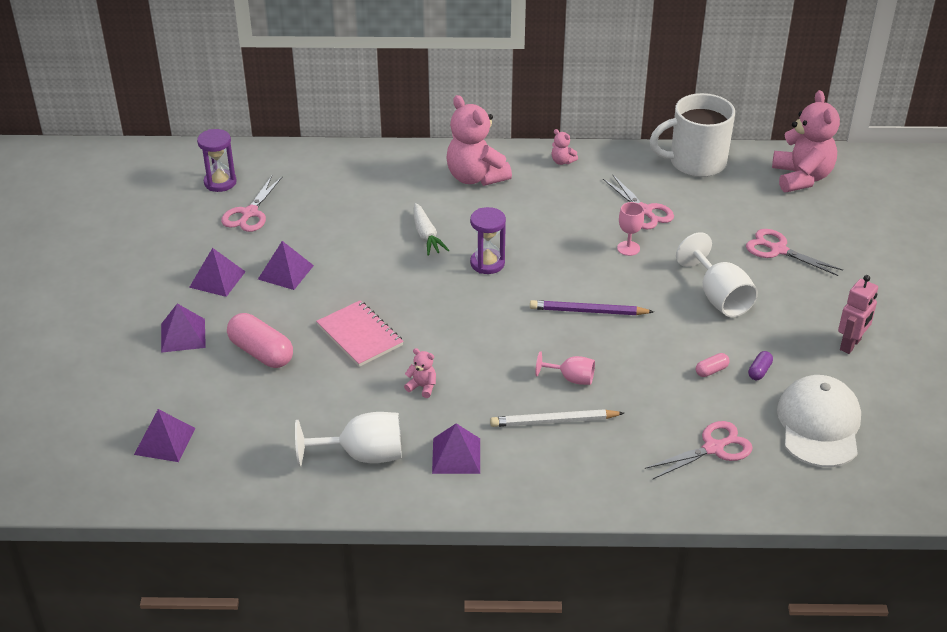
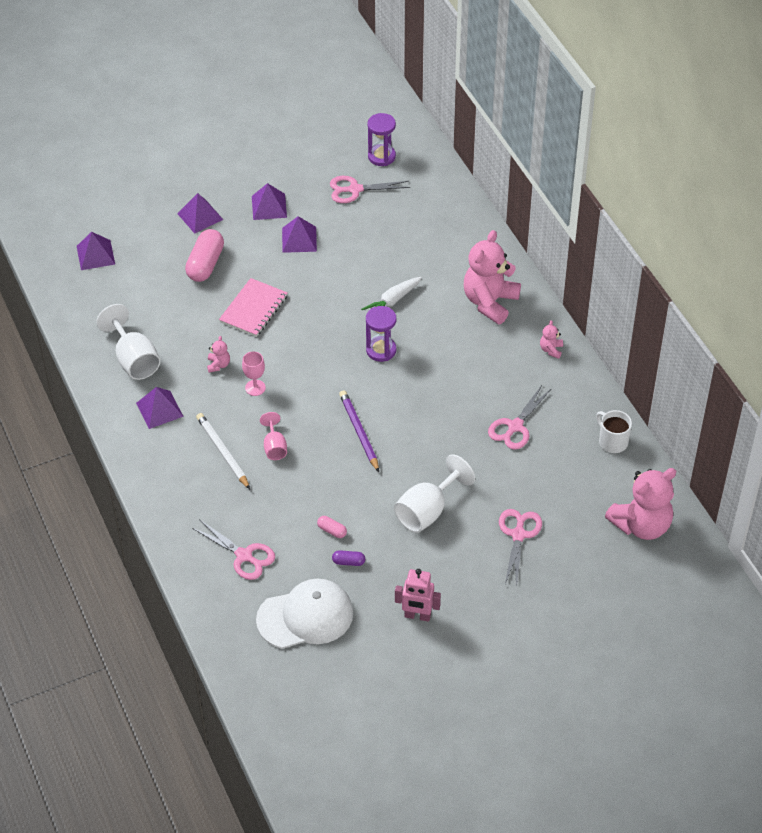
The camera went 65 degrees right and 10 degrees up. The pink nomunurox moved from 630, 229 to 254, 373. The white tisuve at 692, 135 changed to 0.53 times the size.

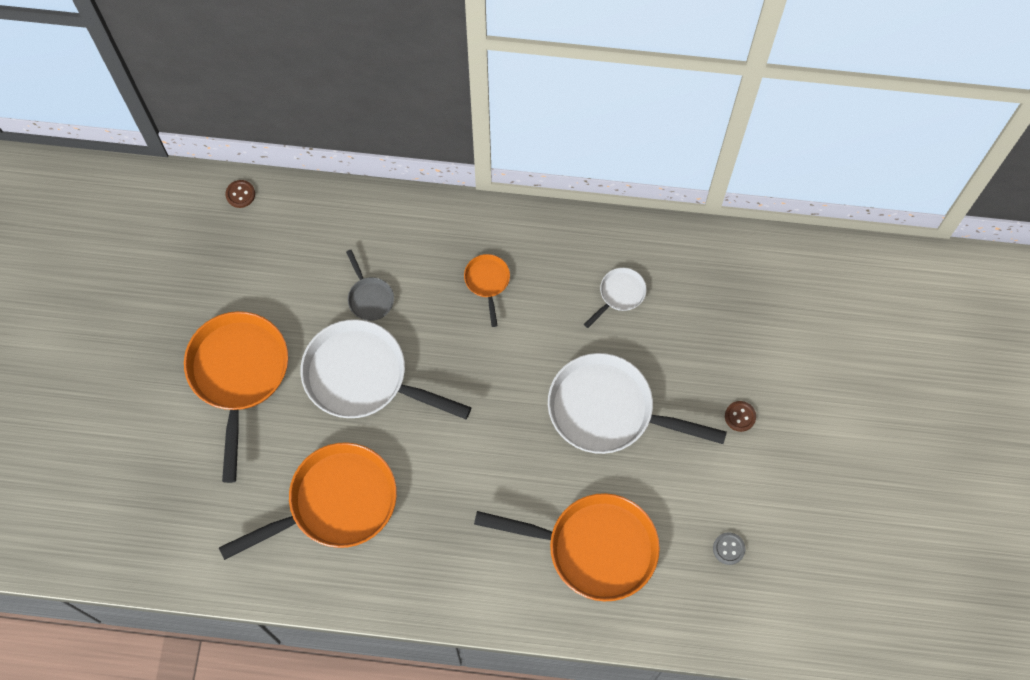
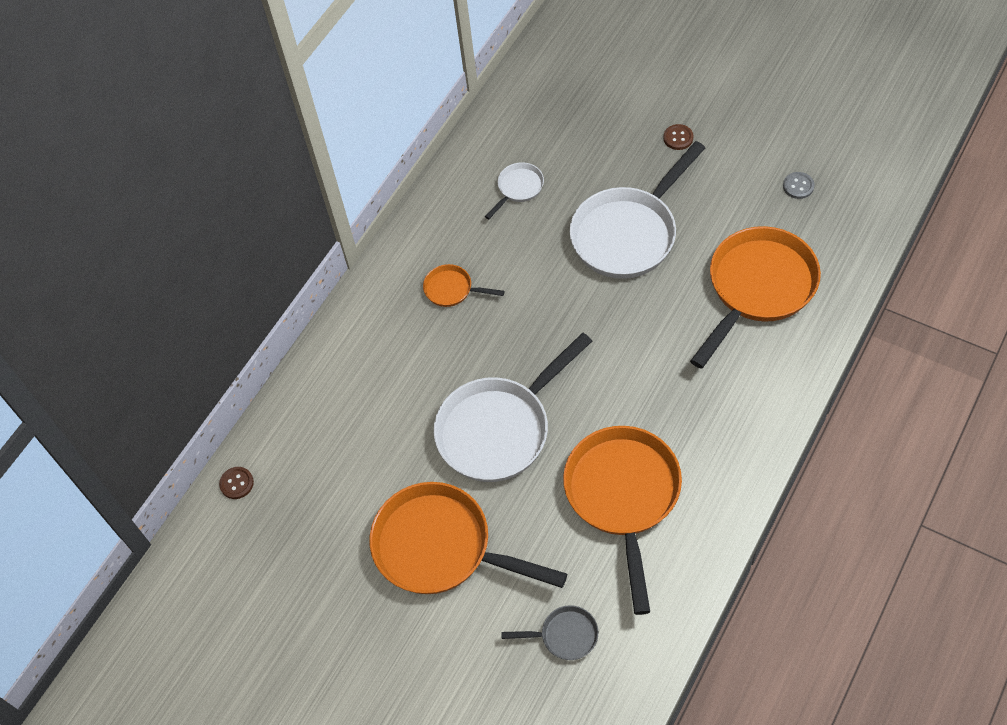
The camera went 60 degrees left and 10 degrees down. The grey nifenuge moved from 370, 285 to 549, 632. The white nifenuge at 615, 298 turned 60 degrees clockwise.

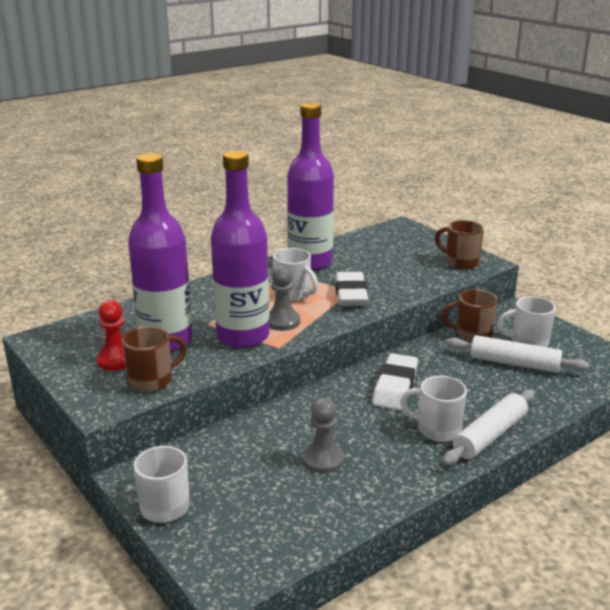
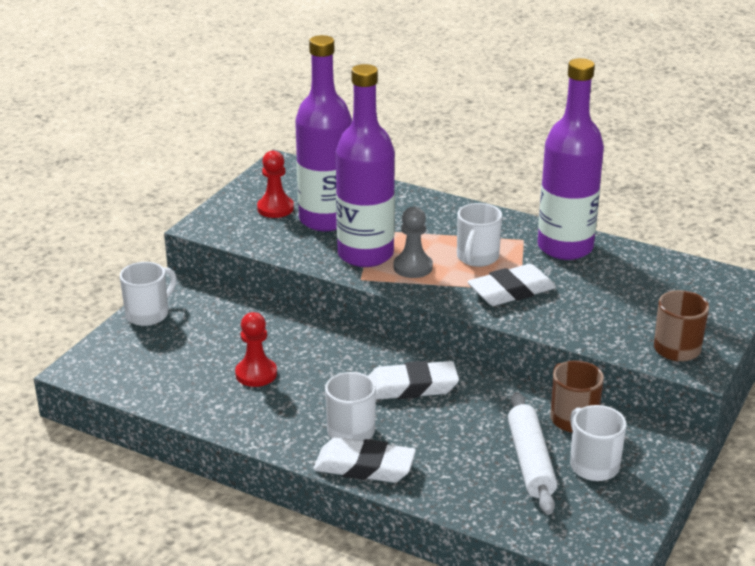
The camera went 65 degrees right and 5 degrees up. The brown tisuve at 154, 359 disappeared. The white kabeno at 488, 427 was replaced by the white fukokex at 364, 460. The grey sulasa at 323, 436 became the red sulasa at 256, 349.

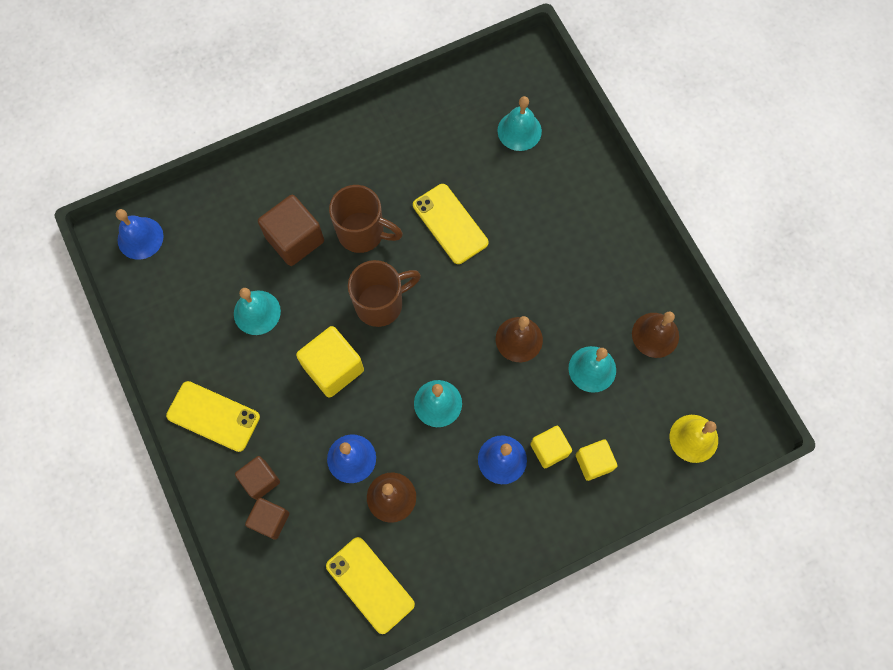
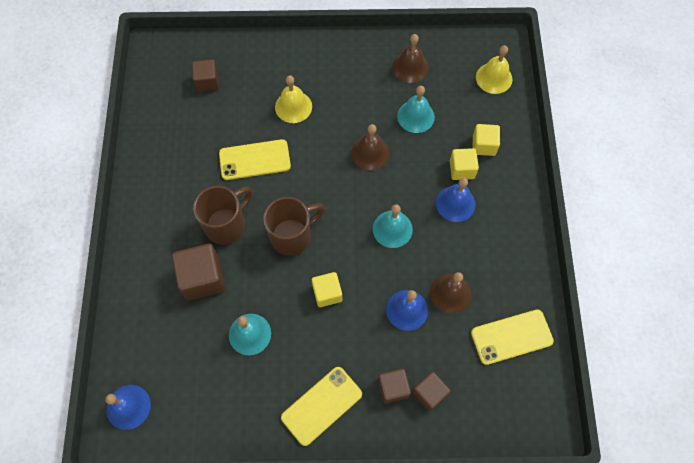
The camera went 65 degrees left and 5 degrees down. The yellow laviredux at 293, 99 appeared. The turquoise laviredux at 520, 123 was replaced by the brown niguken at 205, 75. The brown tisuve at 384, 293 turned 60 degrees clockwise. The yellow niguken at 330, 362 changed to 0.63 times the size.

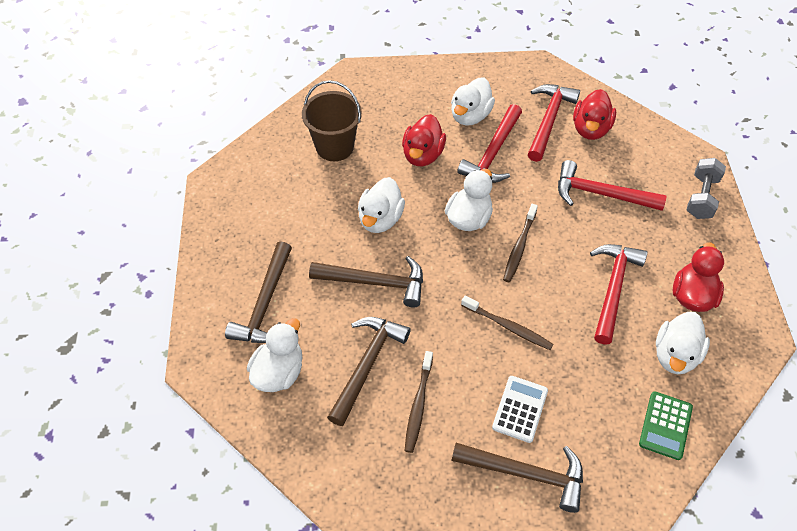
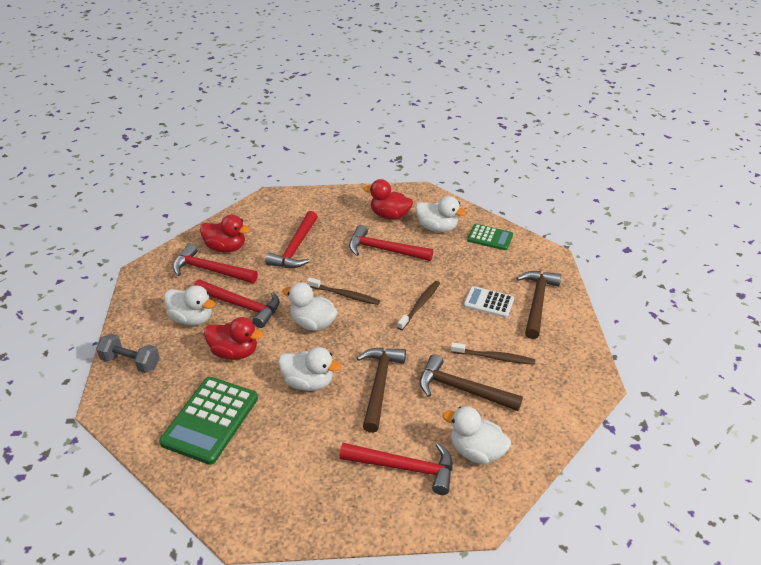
The camera went 90 degrees left and 15 degrees down. The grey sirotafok moved from 706, 188 to 128, 353. The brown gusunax at 332, 120 was replaced by the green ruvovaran at 208, 421. The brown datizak at 258, 292 became the red datizak at 396, 469.

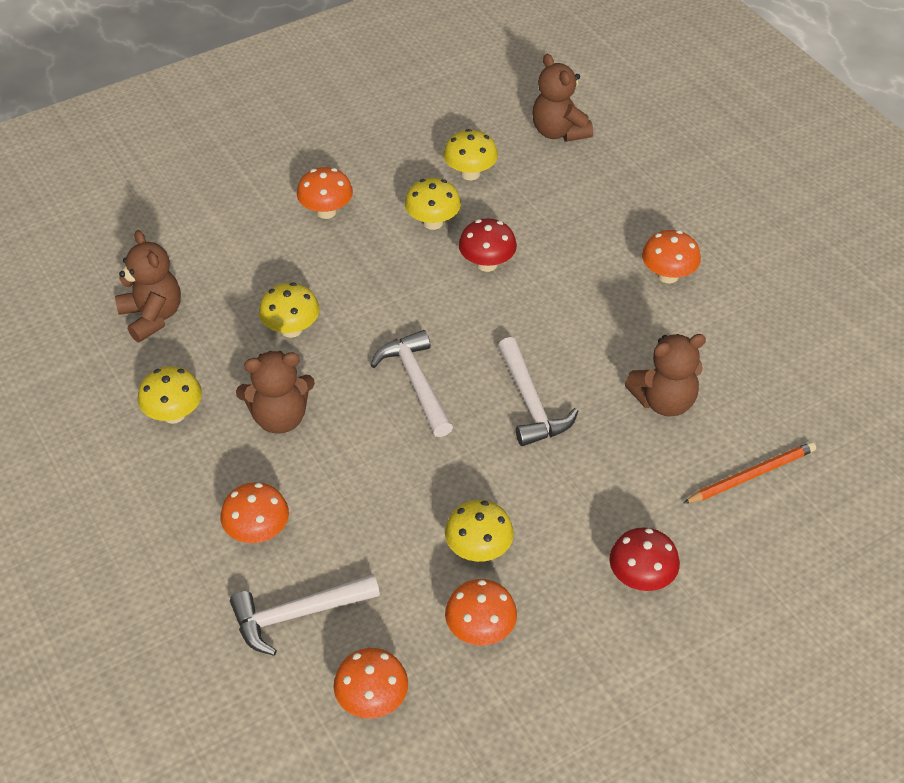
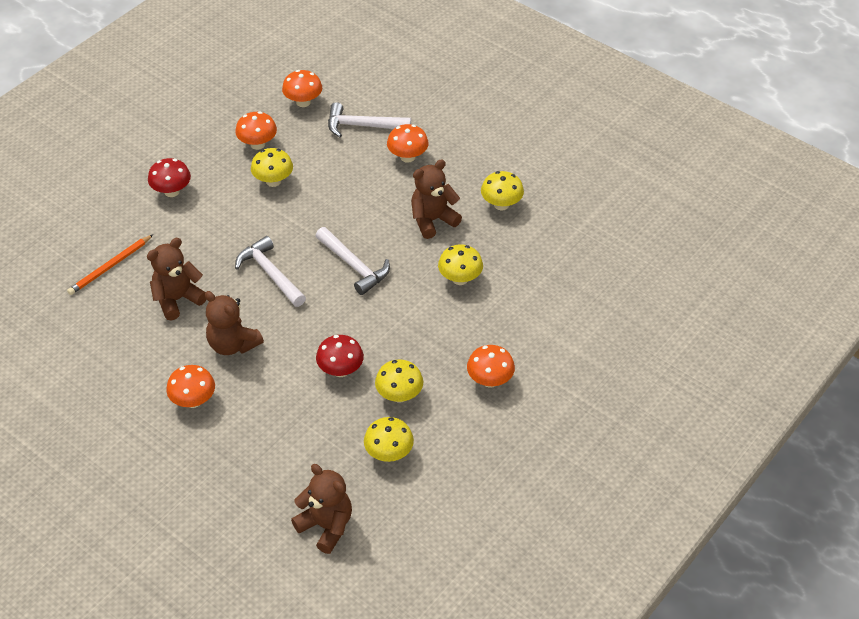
The camera went 160 degrees right and 0 degrees up. The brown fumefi moved from 148, 286 to 234, 323. The white datizak at 305, 615 turned 135 degrees counterclockwise.

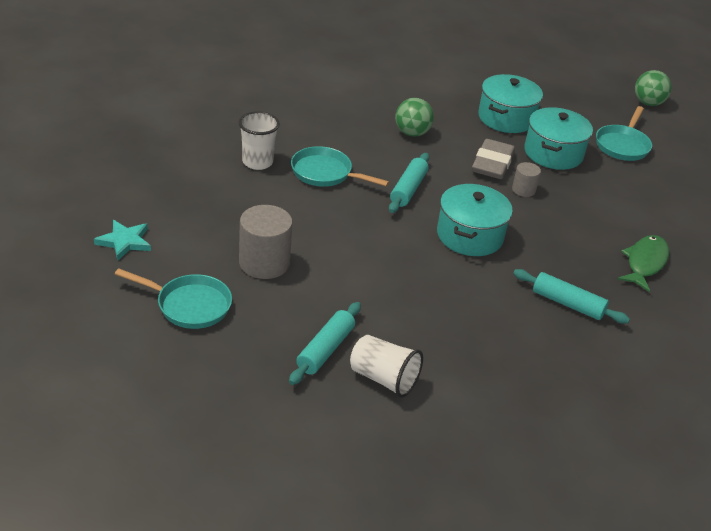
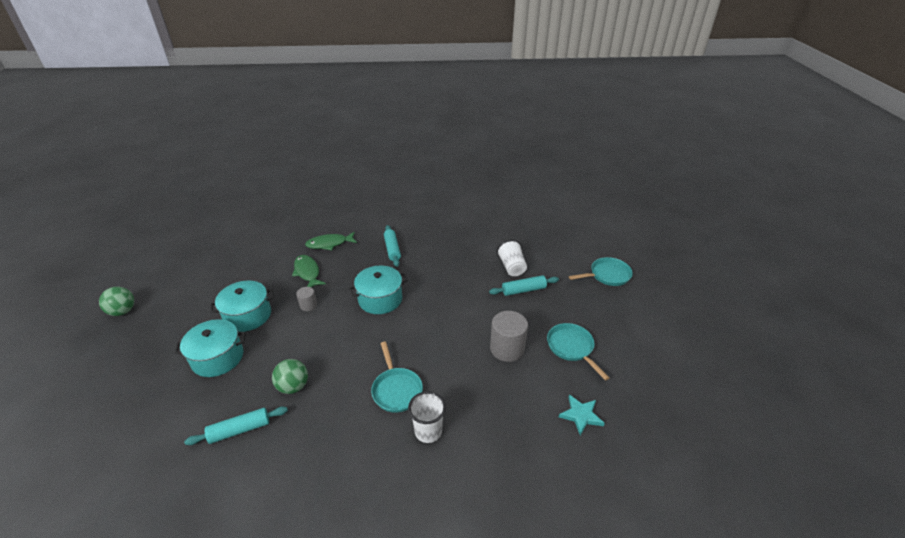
The camera went 130 degrees left and 0 degrees up. The grey fukokex at 493, 159 disappeared. The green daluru at 309, 271 appeared. The turquoise kabeno moved from 409, 183 to 236, 425. The turquoise nifenuge moved from 624, 133 to 601, 271.

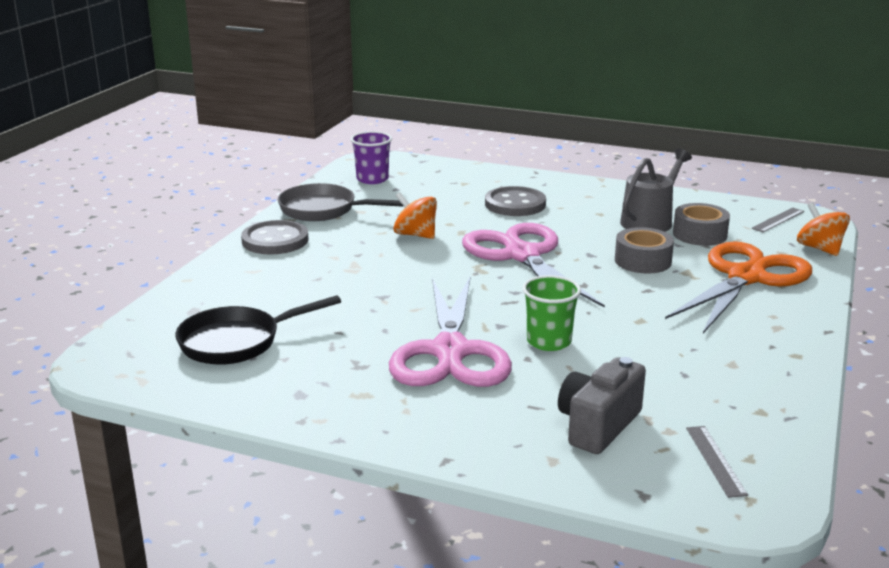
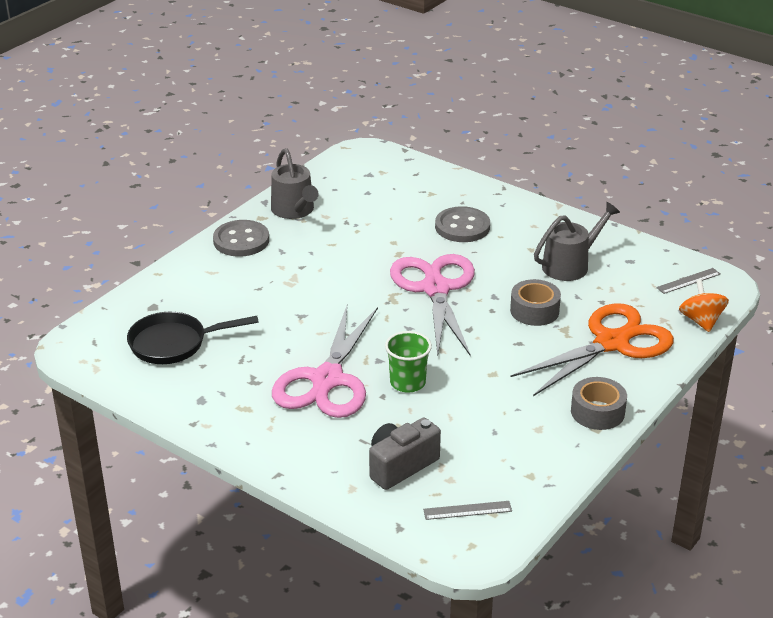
The camera went 15 degrees right and 10 degrees up. The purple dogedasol at 371, 157 disappeared. The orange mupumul at 415, 215 disappeared. The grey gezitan moved from 701, 224 to 599, 403. The grey nifenuge at 340, 202 was replaced by the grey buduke at 295, 183. The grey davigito at 717, 462 turned 75 degrees clockwise.

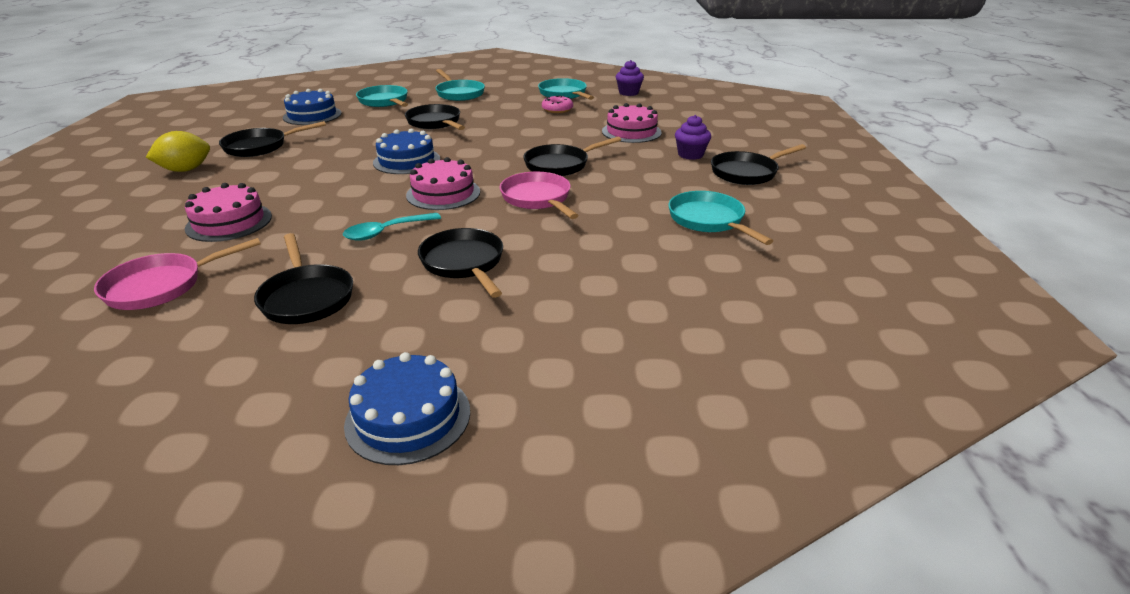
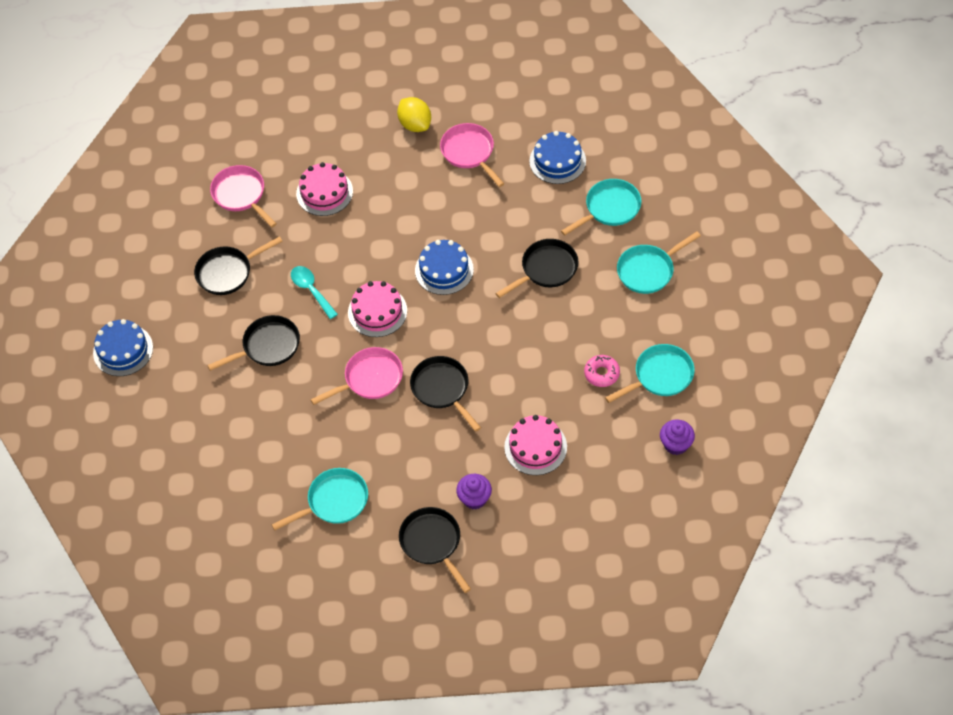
The camera went 90 degrees right and 25 degrees up. The black nifenuge at 272, 139 became the pink nifenuge at 472, 155.

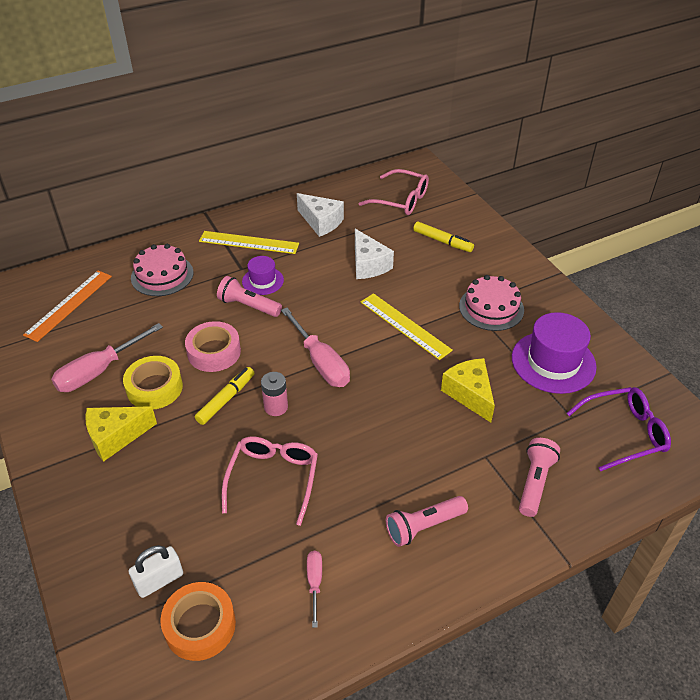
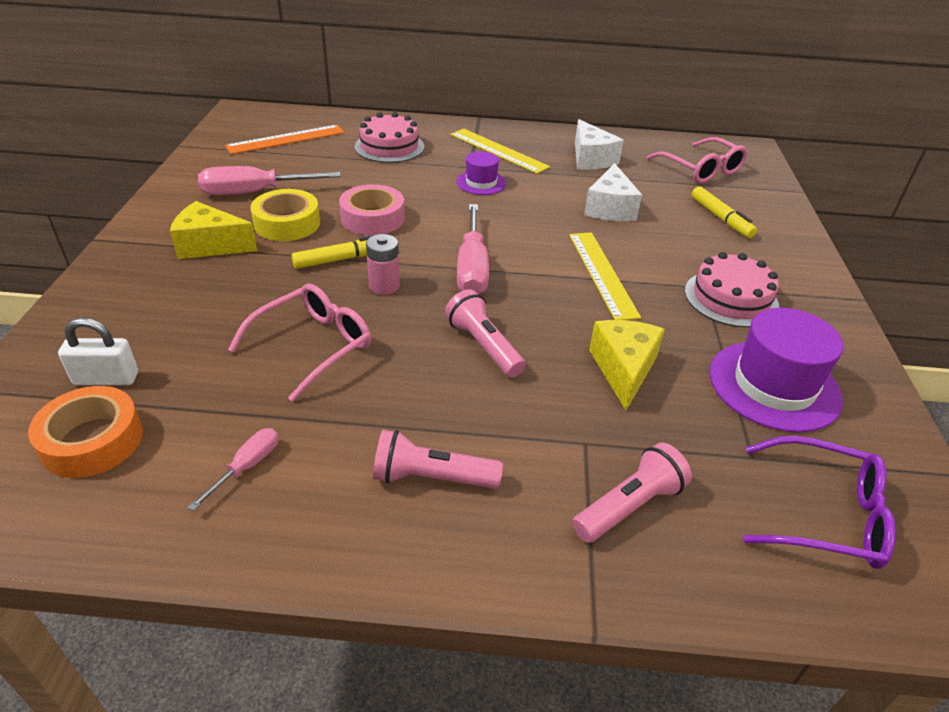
The camera went 30 degrees right and 5 degrees down. The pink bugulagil moved from 249, 296 to 485, 333.

